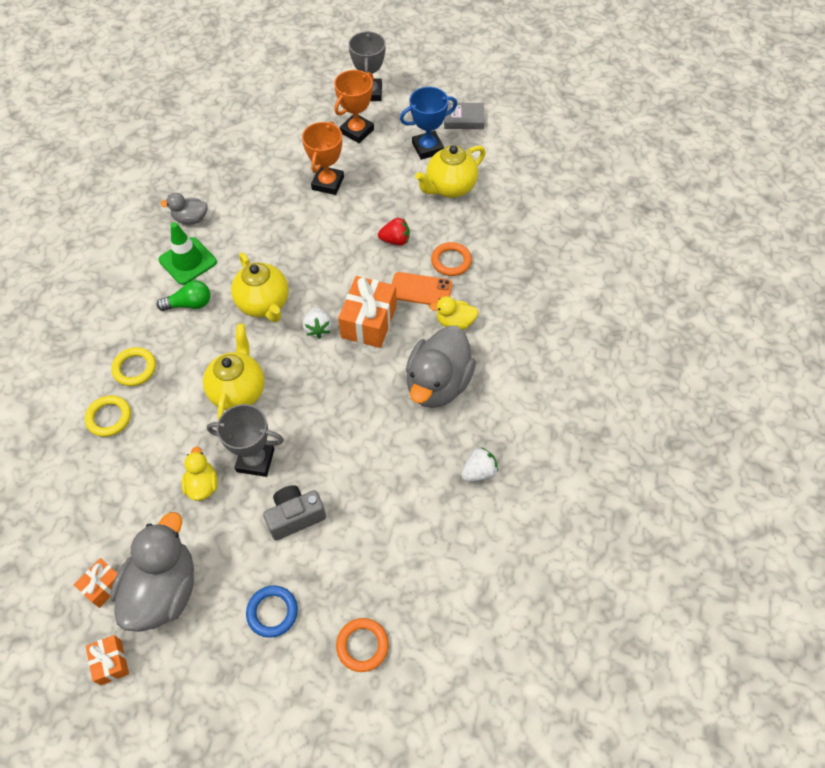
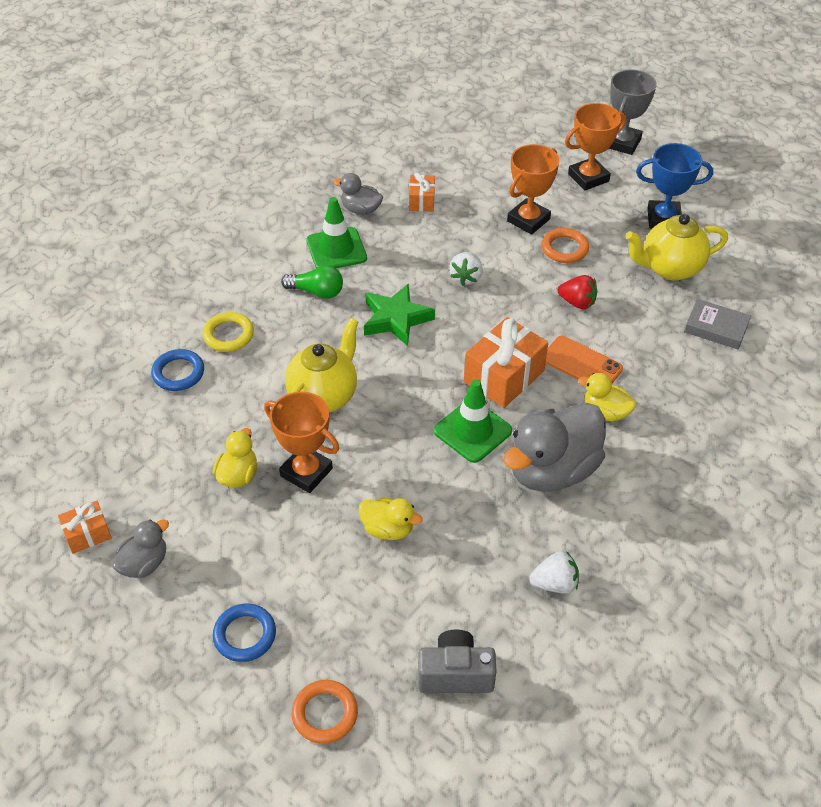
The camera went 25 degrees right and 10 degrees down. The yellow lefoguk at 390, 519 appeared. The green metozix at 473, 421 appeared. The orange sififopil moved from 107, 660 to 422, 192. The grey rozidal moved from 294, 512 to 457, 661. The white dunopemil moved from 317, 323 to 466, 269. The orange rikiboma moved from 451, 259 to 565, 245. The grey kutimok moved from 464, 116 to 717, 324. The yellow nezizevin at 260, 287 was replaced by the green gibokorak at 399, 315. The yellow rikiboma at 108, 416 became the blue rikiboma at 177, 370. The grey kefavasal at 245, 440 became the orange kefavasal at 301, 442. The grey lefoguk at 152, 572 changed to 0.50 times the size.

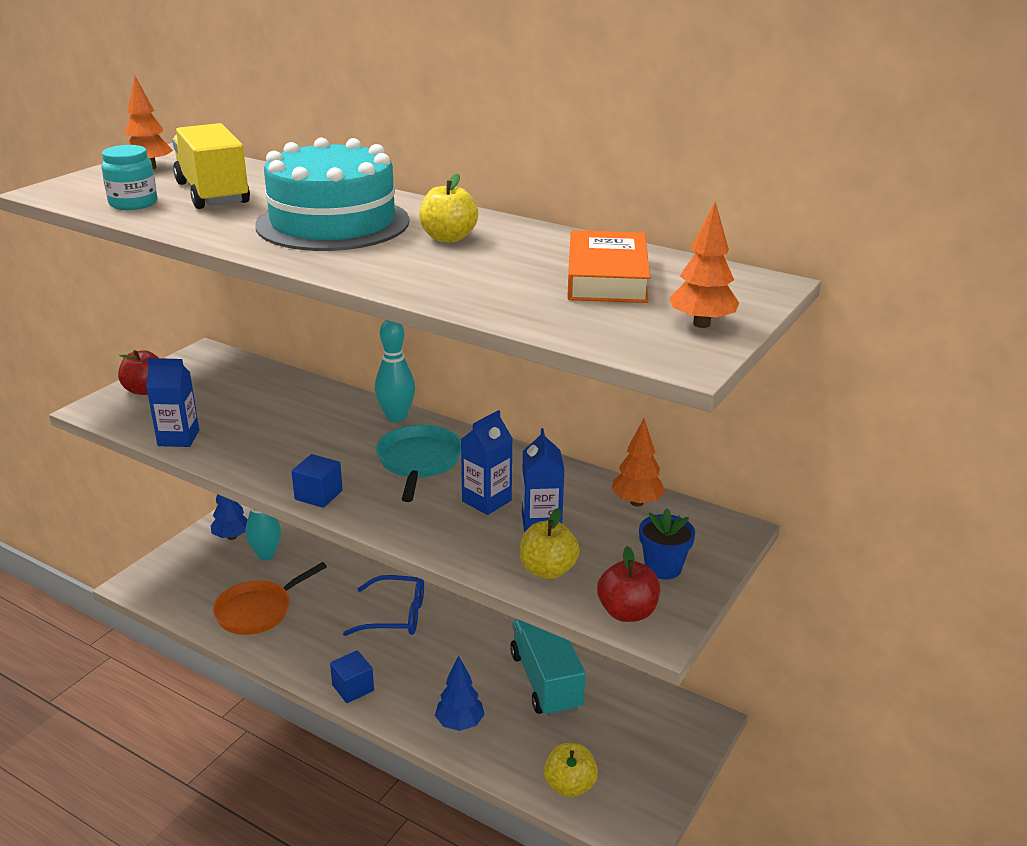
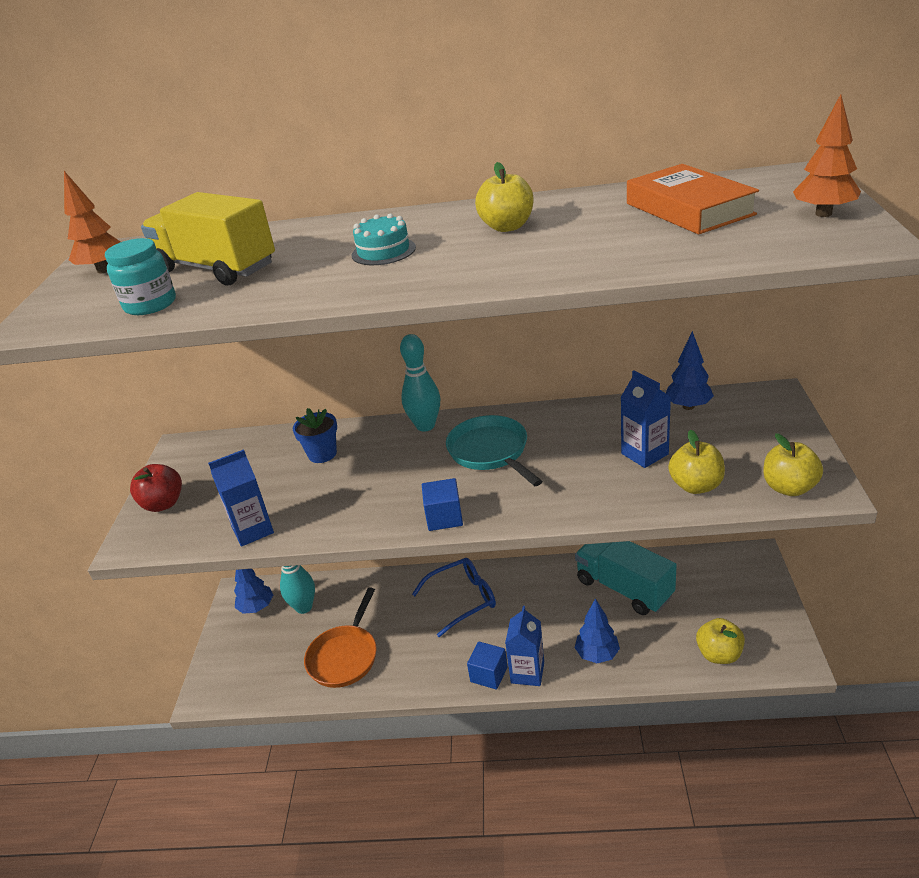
The camera went 25 degrees left and 5 degrees up. The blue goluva moved from 487, 462 to 524, 646. The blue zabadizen moved from 667, 543 to 315, 435. The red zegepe at 628, 584 became the yellow zegepe at 793, 464. The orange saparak at 638, 463 became the blue saparak at 690, 370. The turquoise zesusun at 332, 194 changed to 0.41 times the size.

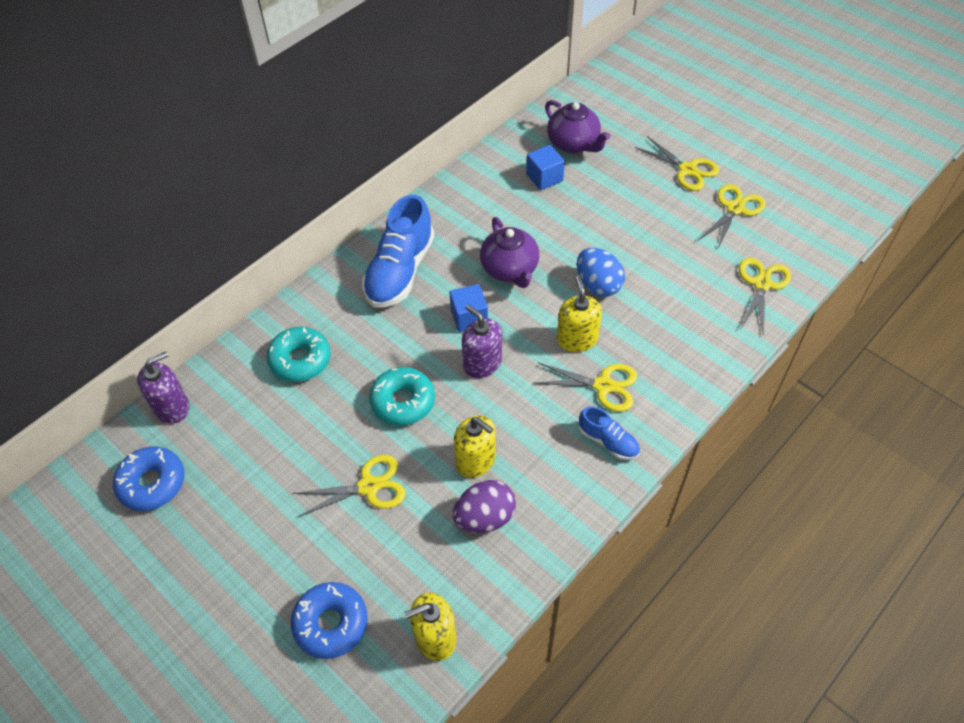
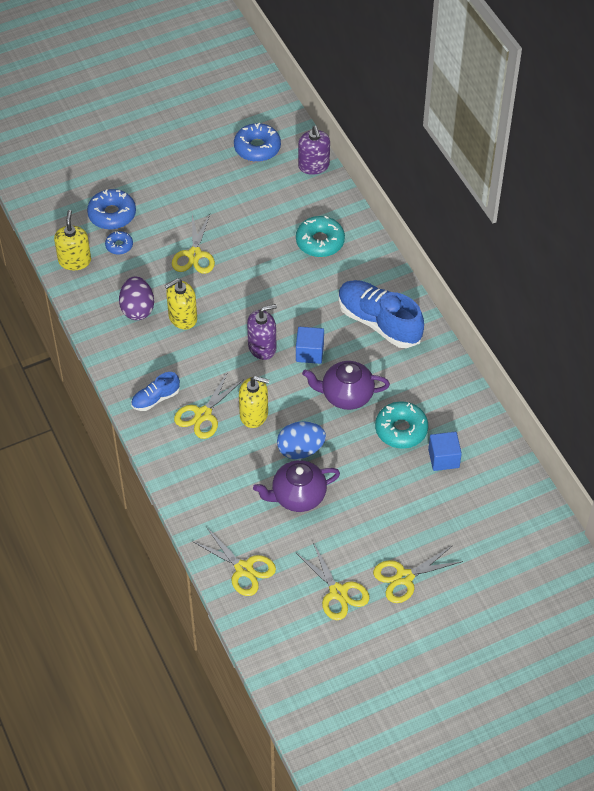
The camera went 110 degrees right and 0 degrees up. The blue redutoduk at 119, 243 appeared. The turquoise redutoduk moved from 402, 396 to 401, 425. The purple nezizevin moved from 578, 126 to 296, 486.

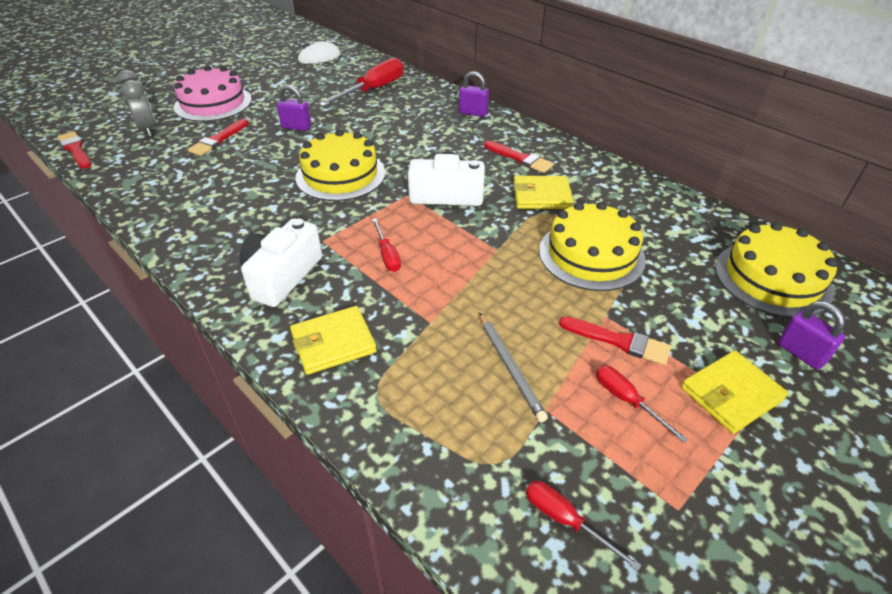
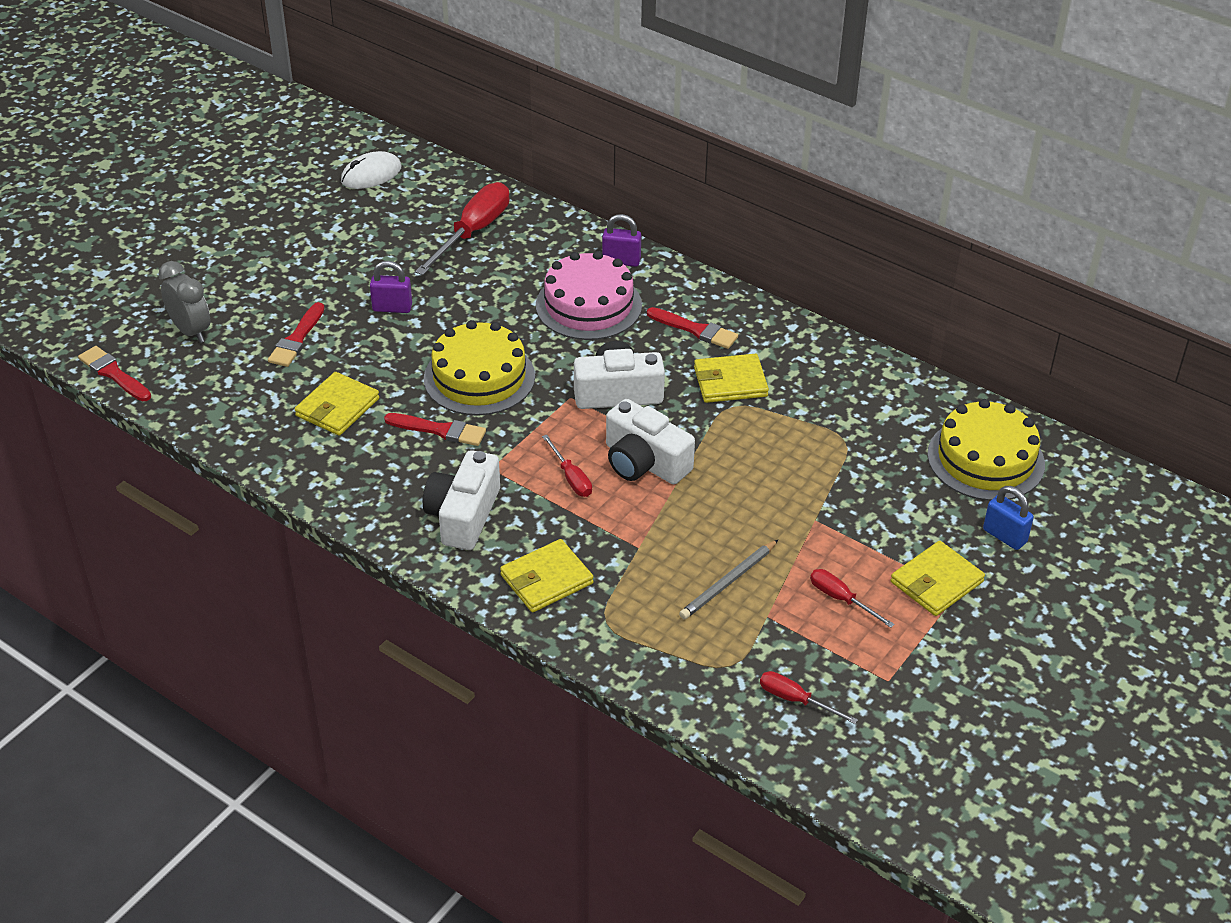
The camera went 10 degrees left and 0 degrees up. The yellow zesusun at 592, 246 disappeared. The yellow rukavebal at 337, 404 appeared. The white rozidal at 650, 441 appeared. The pink zesusun moved from 213, 94 to 589, 295. The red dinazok moved from 615, 340 to 435, 429. The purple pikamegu at 811, 335 became the blue pikamegu at 1008, 518. The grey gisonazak at 514, 367 turned 75 degrees clockwise.

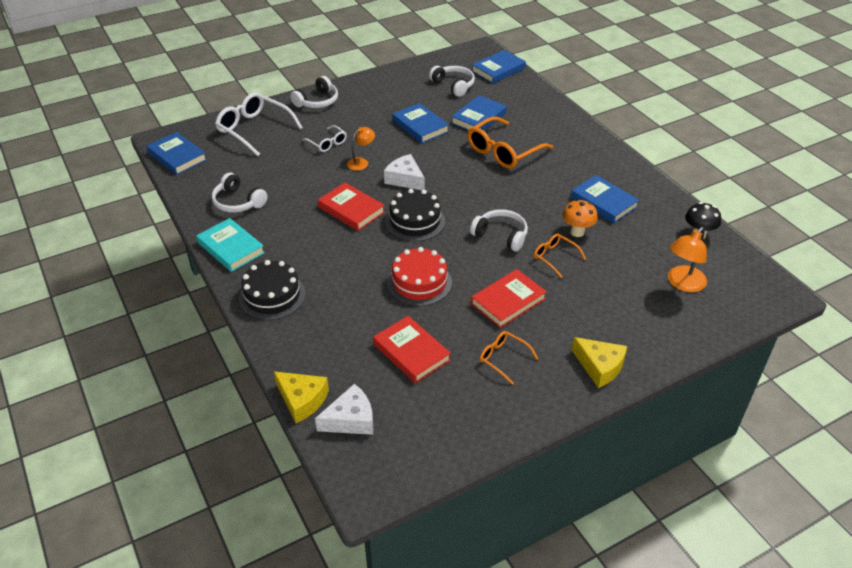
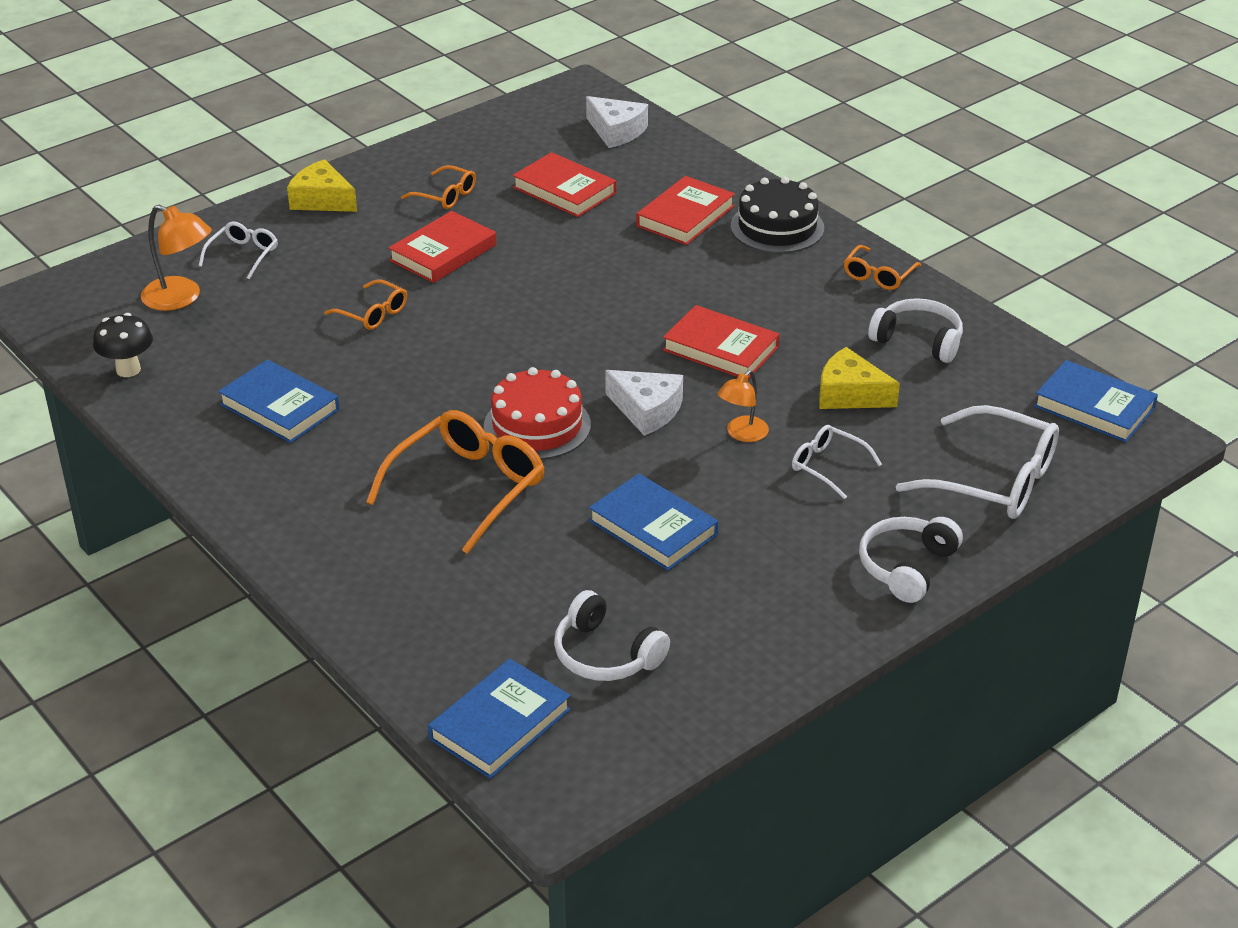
The camera went 170 degrees right and 5 degrees down. The black zesusun at 415, 215 disappeared. The blue kutimok at 479, 113 disappeared. The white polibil at 499, 230 disappeared. The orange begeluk at 580, 218 disappeared. The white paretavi at 238, 250 appeared. The red kutimok at 685, 210 appeared. The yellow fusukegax moved from 301, 397 to 859, 378. The red zesusun moved from 419, 276 to 537, 413. The turquoise kutimok at 230, 245 was replaced by the orange paretavi at 882, 267. The white fusukegax at 344, 409 turned 105 degrees counterclockwise. The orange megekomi at 687, 259 turned 90 degrees clockwise.

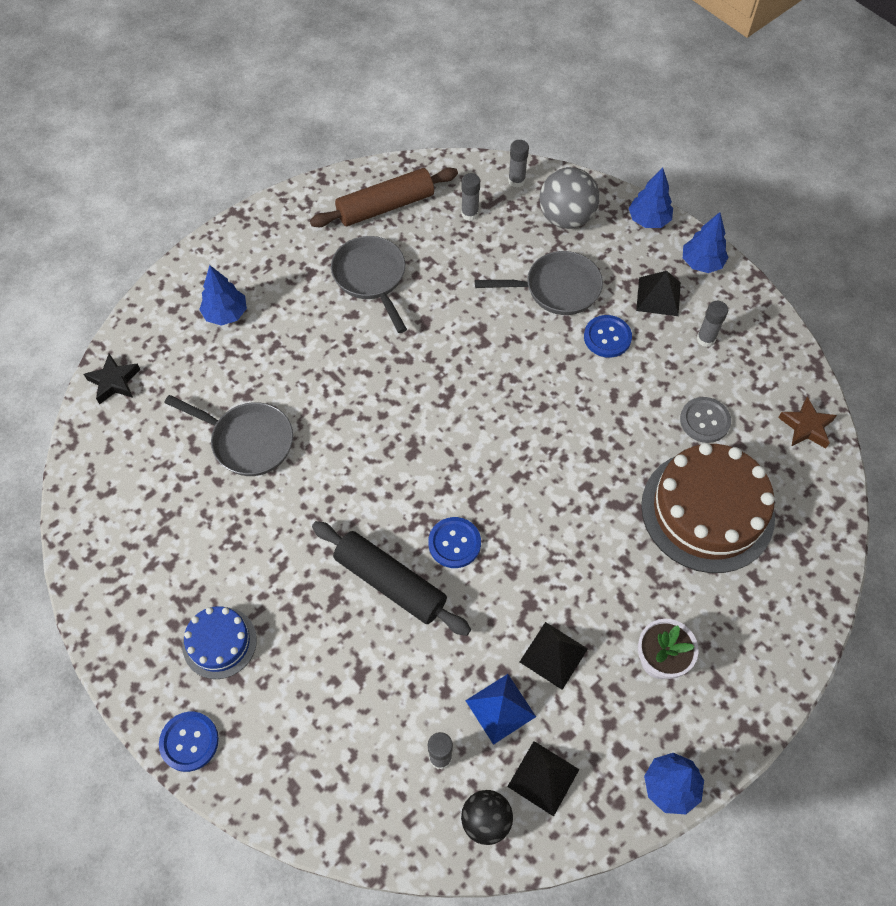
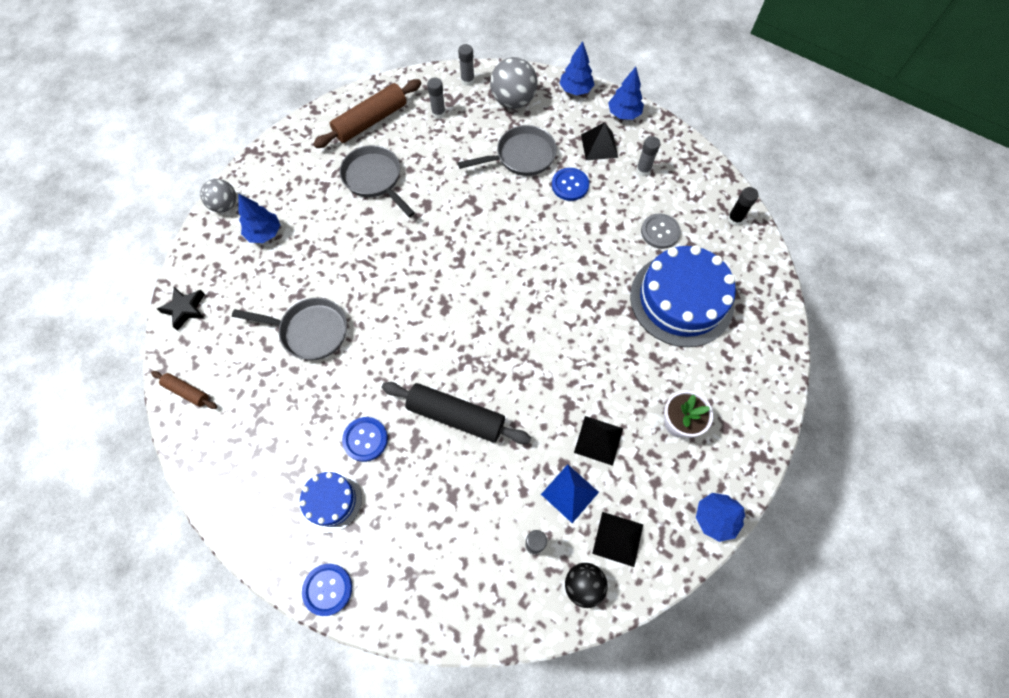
The camera went 15 degrees left and 5 degrees up. The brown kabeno at 184, 390 appeared. The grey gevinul at 218, 195 appeared. The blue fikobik moved from 454, 542 to 365, 439. The brown gibokorak at 807, 422 was replaced by the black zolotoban at 743, 206. The brown zesusun at 708, 508 became the blue zesusun at 683, 296.

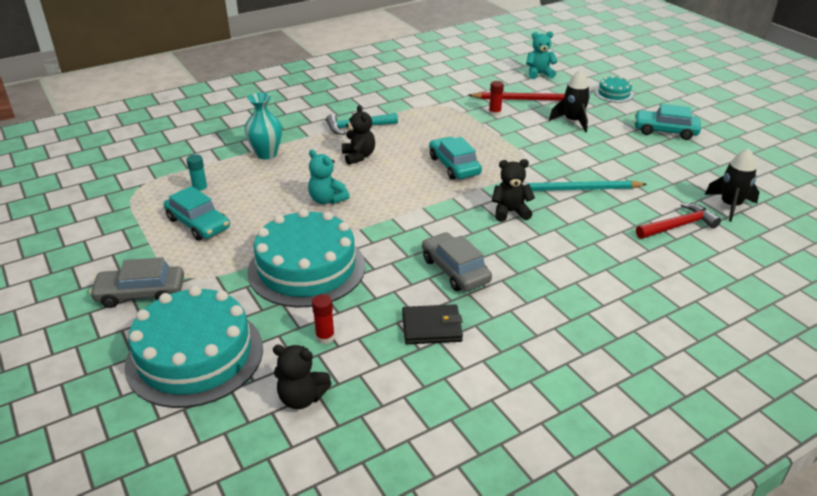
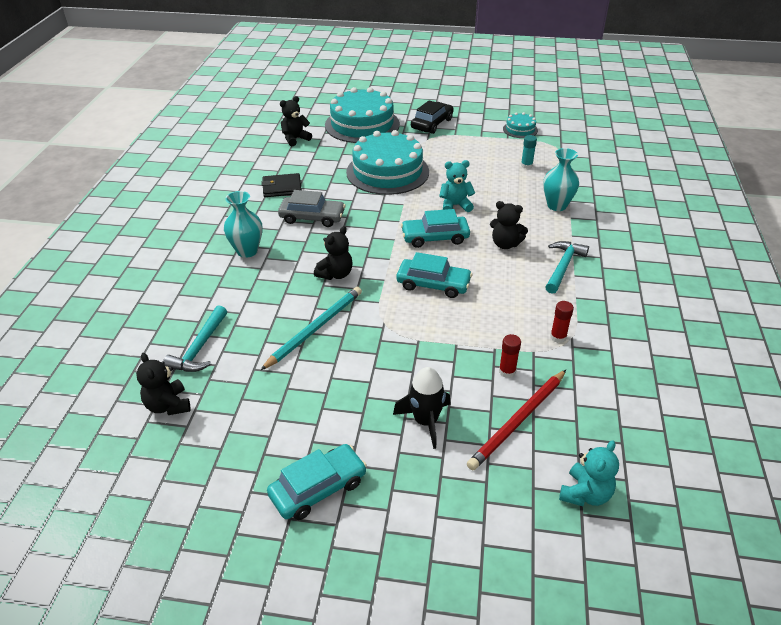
The camera went 130 degrees right and 5 degrees up. The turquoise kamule at 243, 224 appeared. The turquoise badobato moved from 197, 213 to 435, 228. The red zolotoban moved from 323, 319 to 562, 322. The turquoise zesusun moved from 614, 89 to 520, 125. The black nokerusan at 732, 185 was replaced by the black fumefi at 163, 384. The grey badobato at 136, 282 became the black badobato at 432, 117. The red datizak at 678, 221 became the turquoise datizak at 195, 338. The black rukavebal at 432, 324 turned 45 degrees clockwise.

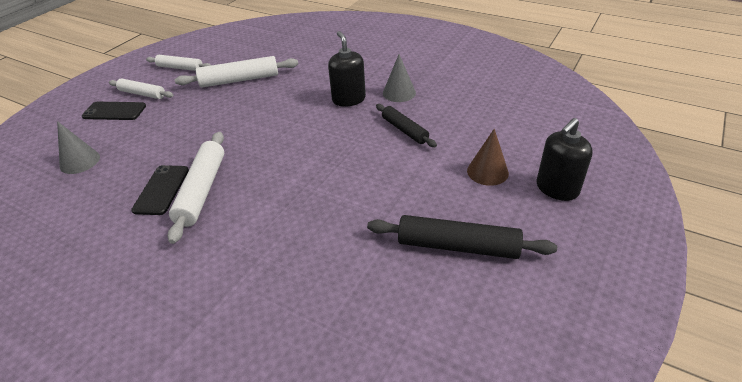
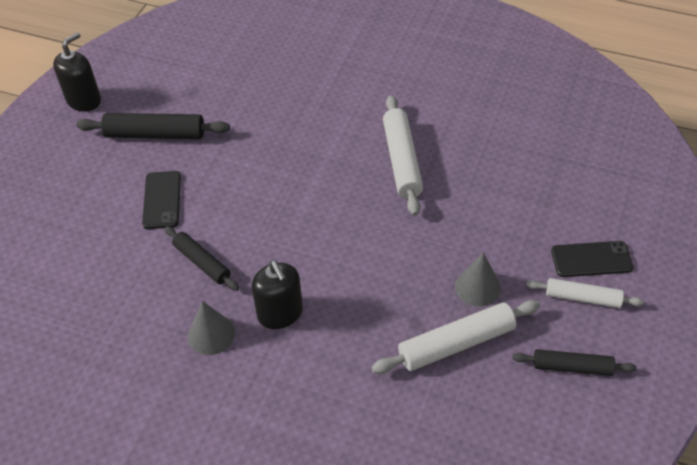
The camera went 170 degrees right and 10 degrees up. The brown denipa at 488, 157 disappeared. The grey denipa moved from 78, 147 to 478, 279. The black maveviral moved from 160, 190 to 161, 200. The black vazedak moved from 564, 159 to 77, 72. The white kabeno at 178, 63 became the black kabeno at 574, 362.

